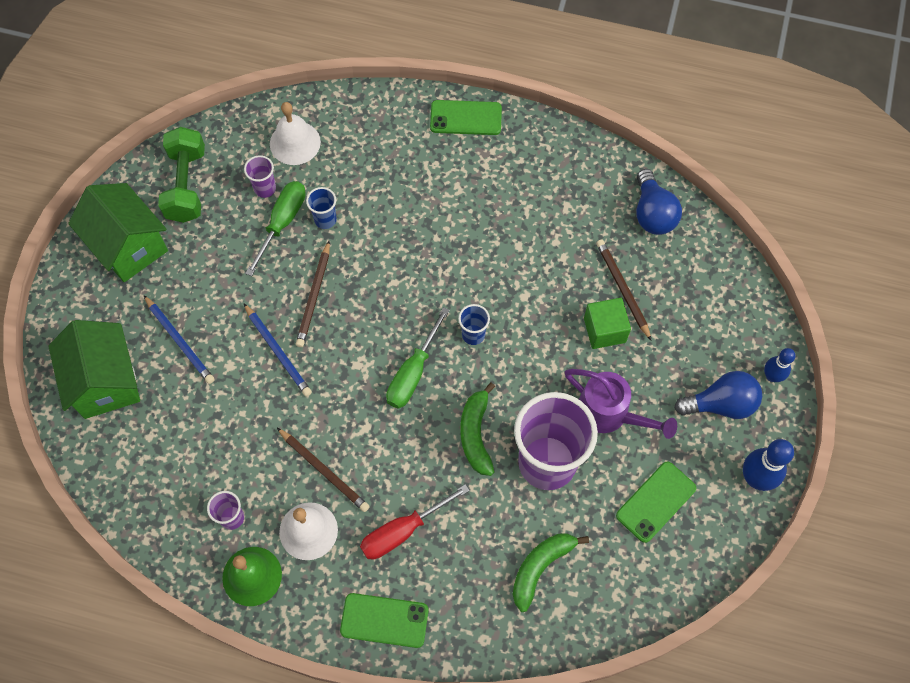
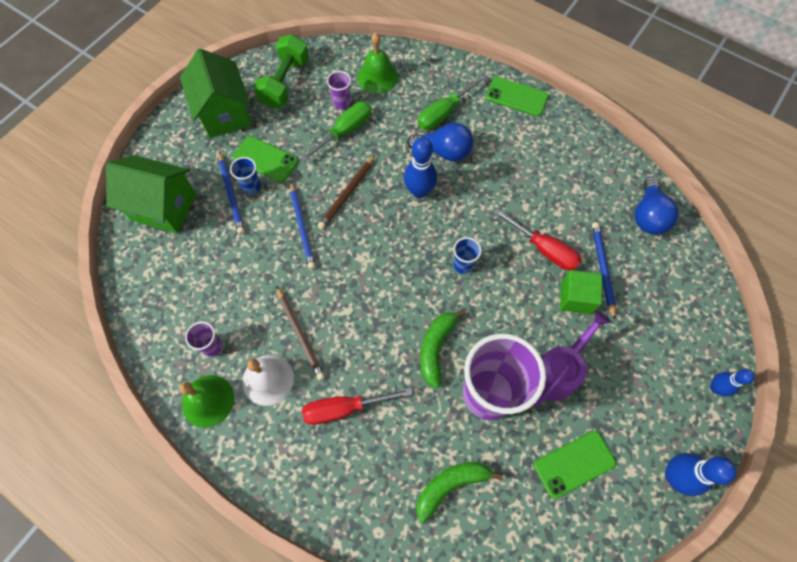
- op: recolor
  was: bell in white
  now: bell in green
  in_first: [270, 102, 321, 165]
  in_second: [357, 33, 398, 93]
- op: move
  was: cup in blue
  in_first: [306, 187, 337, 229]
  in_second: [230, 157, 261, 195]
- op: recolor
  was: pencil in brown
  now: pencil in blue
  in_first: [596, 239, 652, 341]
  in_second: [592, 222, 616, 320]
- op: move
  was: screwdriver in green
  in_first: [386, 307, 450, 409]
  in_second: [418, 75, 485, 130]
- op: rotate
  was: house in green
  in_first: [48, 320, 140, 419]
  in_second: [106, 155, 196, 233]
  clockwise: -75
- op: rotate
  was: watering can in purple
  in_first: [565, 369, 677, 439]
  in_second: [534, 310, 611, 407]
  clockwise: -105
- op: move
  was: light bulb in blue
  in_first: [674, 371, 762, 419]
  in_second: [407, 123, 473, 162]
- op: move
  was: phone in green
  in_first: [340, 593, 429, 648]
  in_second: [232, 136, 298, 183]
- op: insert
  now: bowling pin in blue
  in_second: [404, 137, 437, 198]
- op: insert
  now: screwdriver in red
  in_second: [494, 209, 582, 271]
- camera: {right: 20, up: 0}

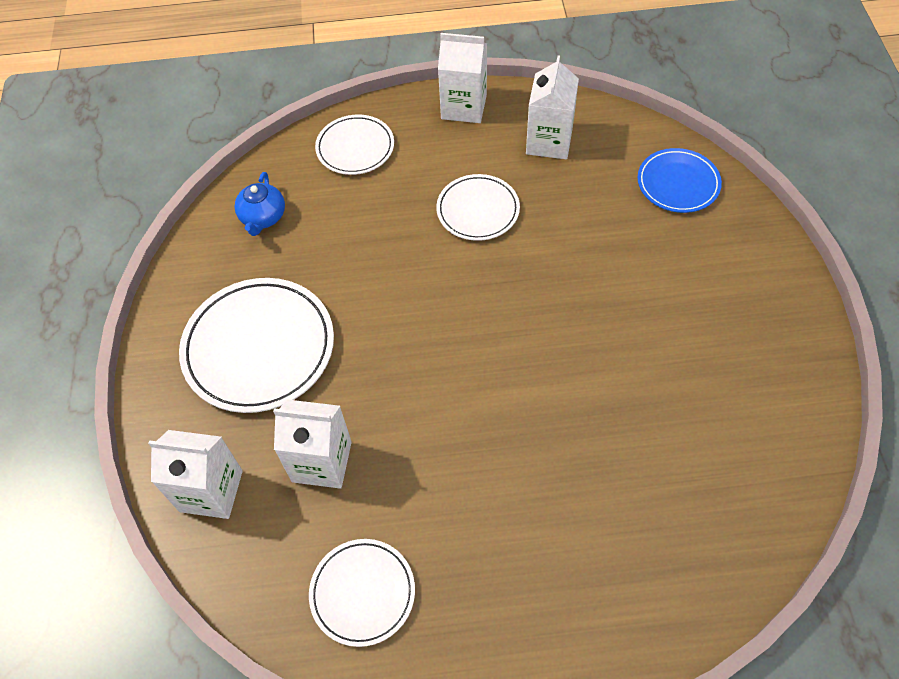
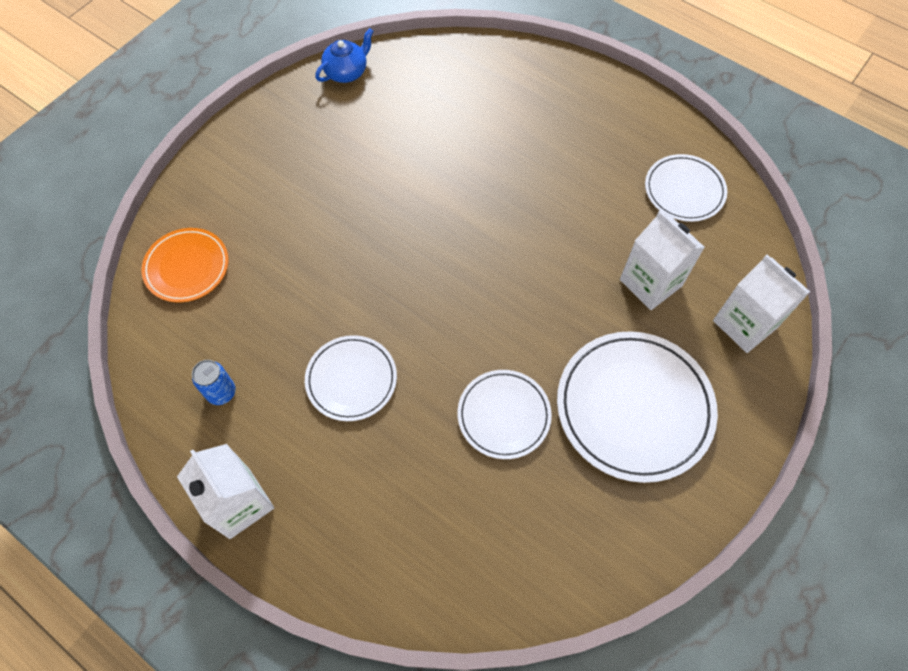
- op: replace
  was: carton in white
  now: can in blue
  in_first: [526, 56, 579, 159]
  in_second: [192, 360, 236, 405]
- op: move
  was: plate in white
  in_first: [315, 115, 394, 175]
  in_second: [457, 370, 552, 459]
- op: recolor
  was: plate in blue
  now: plate in orange
  in_first: [638, 148, 722, 213]
  in_second: [141, 228, 229, 302]
- op: move
  was: teapot in blue
  in_first: [234, 172, 285, 236]
  in_second: [315, 28, 374, 83]
- camera: {right: -140, up: 5}

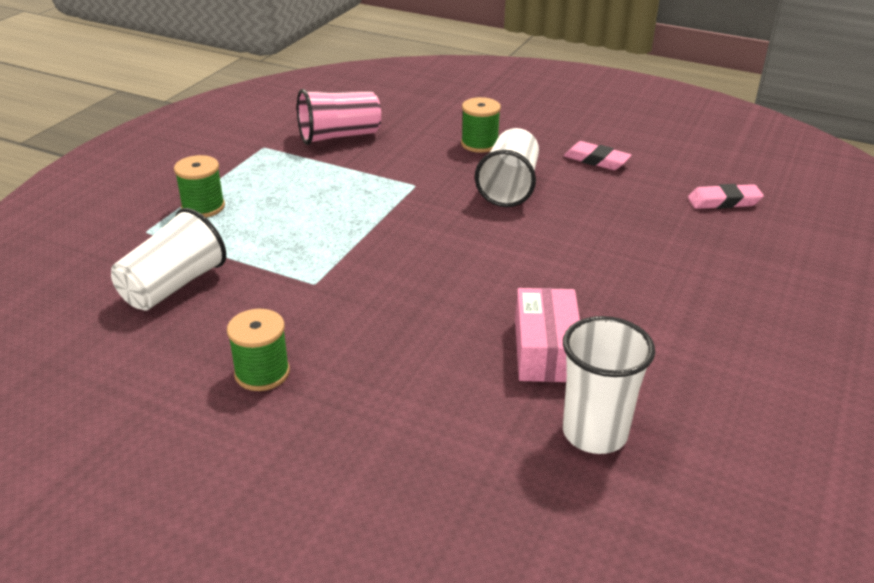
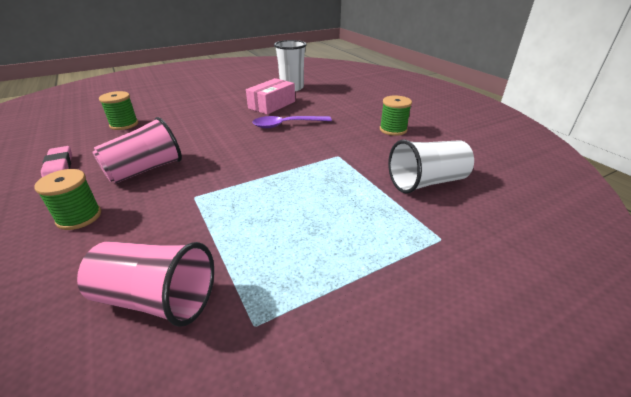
- op: recolor
  was: cup in white
  now: cup in pink
  in_first: [475, 128, 539, 207]
  in_second: [92, 117, 182, 184]
- op: move
  was: spool in green
  in_first: [174, 155, 225, 217]
  in_second: [99, 91, 138, 130]
- op: delete
  was: eraser in pink
  in_first: [688, 184, 764, 209]
- op: insert
  now: spoon in purple
  in_second: [252, 116, 332, 128]
- camera: {right: -145, up: 0}

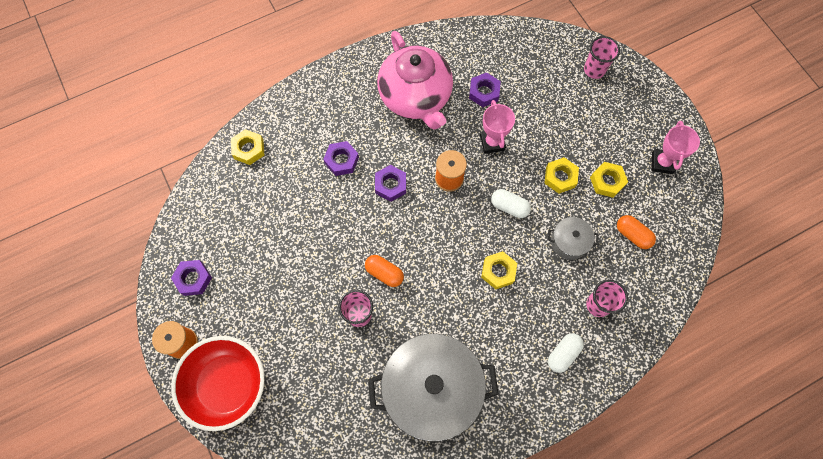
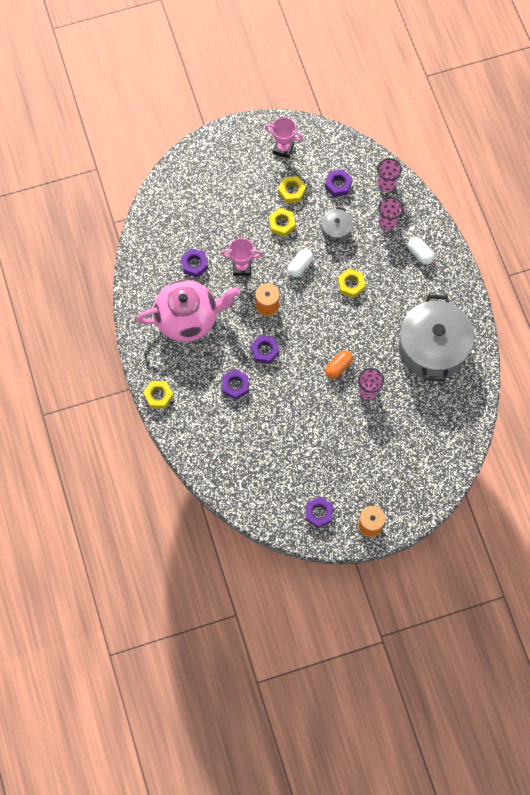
- op: move
  was: cup in pink
  in_first: [584, 36, 620, 79]
  in_second: [377, 158, 402, 192]
- op: move
  was: nut in yellow
  in_first: [231, 129, 265, 165]
  in_second: [143, 381, 173, 409]
- op: replace
  was: capsule in orange
  now: nut in purple
  in_first: [617, 215, 656, 249]
  in_second: [325, 169, 353, 197]
- op: delete
  was: bowl in red
  in_first: [171, 336, 265, 431]
- camera: {right: -80, up: 0}

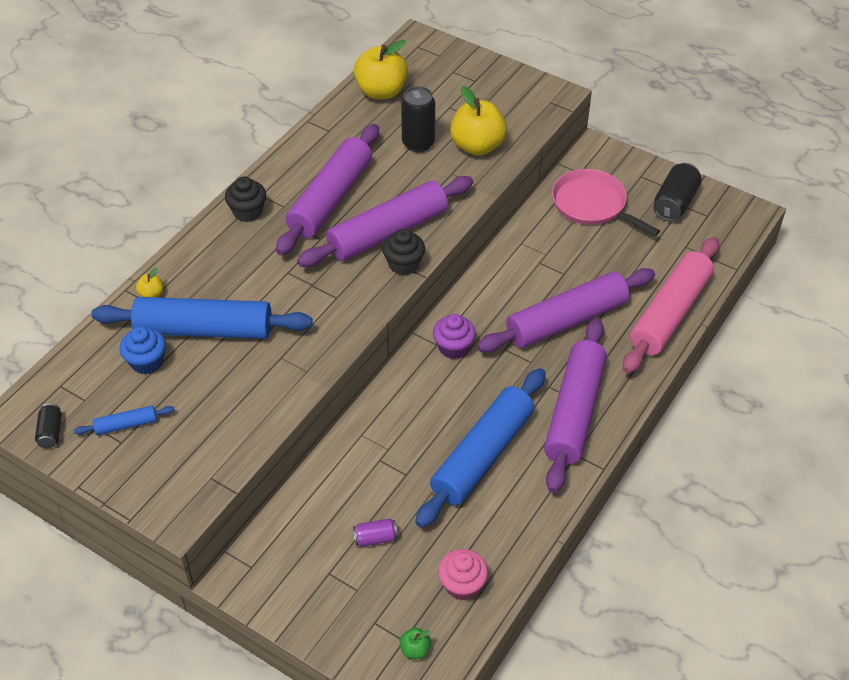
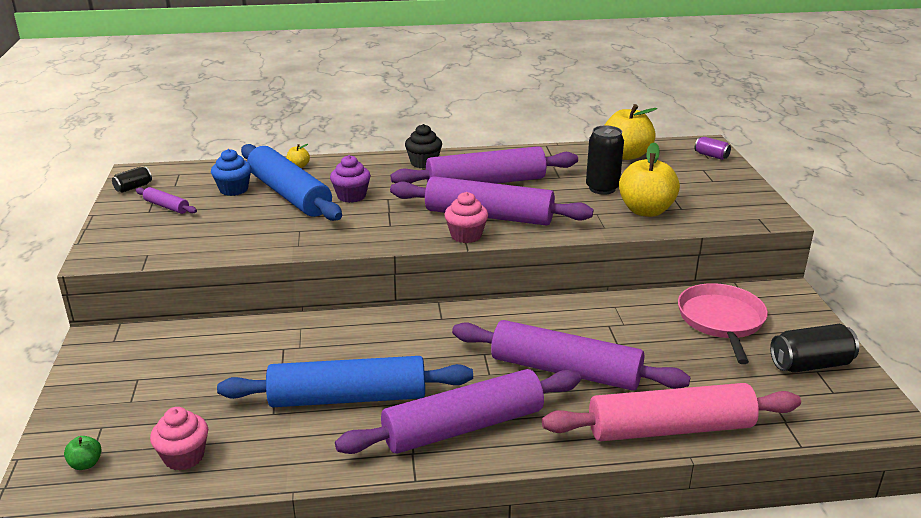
- op: recolor
  was: cupcake in black
  now: cupcake in pink
  in_first: [382, 229, 425, 275]
  in_second: [444, 192, 488, 243]
- op: move
  was: cupcake in purple
  in_first: [433, 314, 476, 359]
  in_second: [330, 155, 371, 203]
- op: recolor
  was: rolling pin in blue
  now: rolling pin in purple
  in_first: [74, 405, 175, 435]
  in_second: [136, 187, 197, 214]
- op: move
  was: can in purple
  in_first: [353, 518, 398, 547]
  in_second: [695, 137, 731, 160]
- camera: {right: 50, up: -20}

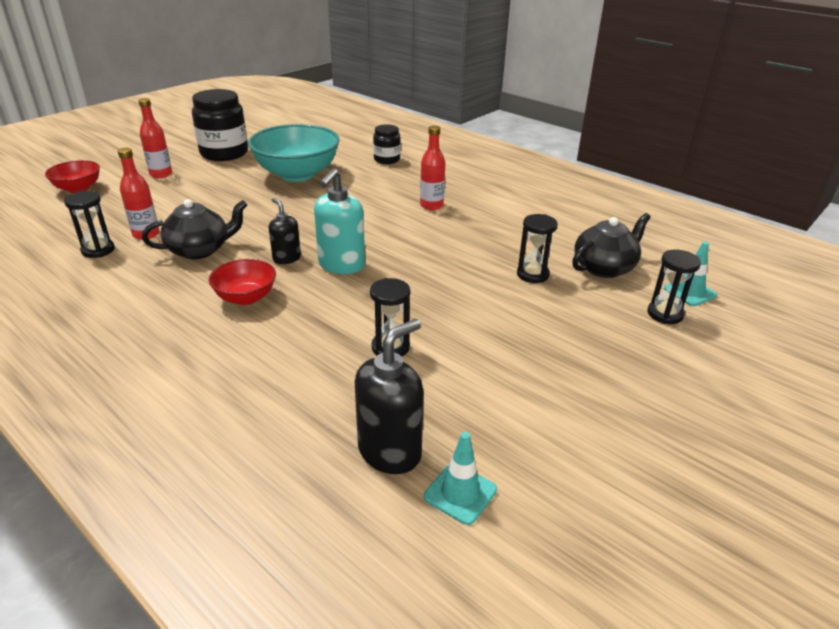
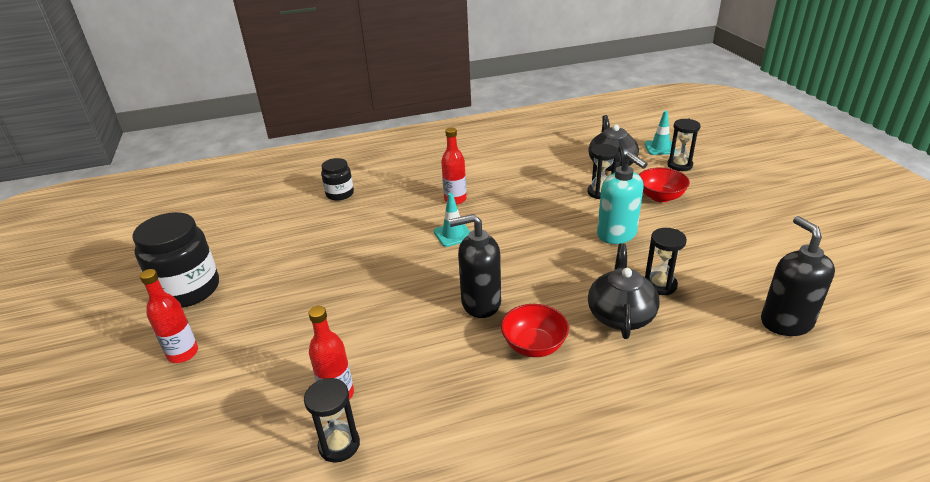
- op: delete
  was: bowl in turquoise
  in_first: [248, 124, 340, 182]
- op: move
  was: bowl in red
  in_first: [45, 160, 100, 193]
  in_second: [639, 168, 690, 202]
- op: move
  was: soap dispenser in turquoise
  in_first: [314, 168, 365, 274]
  in_second: [597, 152, 647, 244]
- op: resize
  was: soap dispenser in black
  in_first: [269, 198, 301, 264]
  in_second: [449, 214, 501, 318]
  ratio: 1.64
- op: move
  was: teapot in black
  in_first: [142, 199, 247, 259]
  in_second: [588, 243, 659, 339]
- op: move
  was: traffic cone in turquoise
  in_first: [424, 432, 497, 525]
  in_second: [434, 193, 470, 247]
- camera: {right: -55, up: 0}

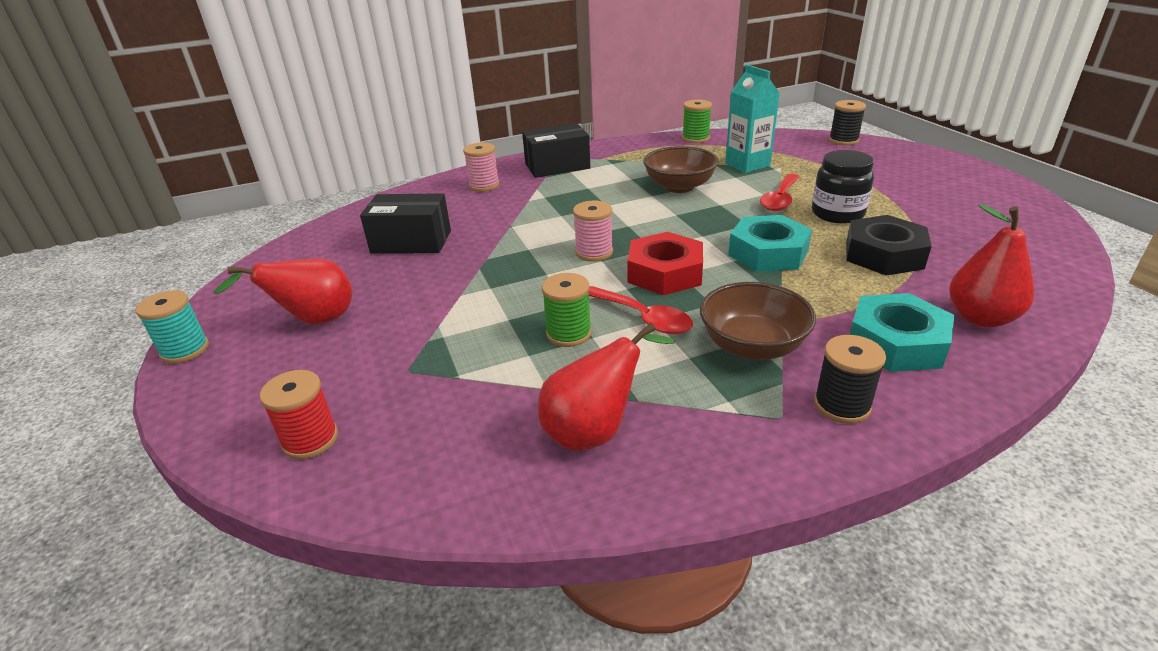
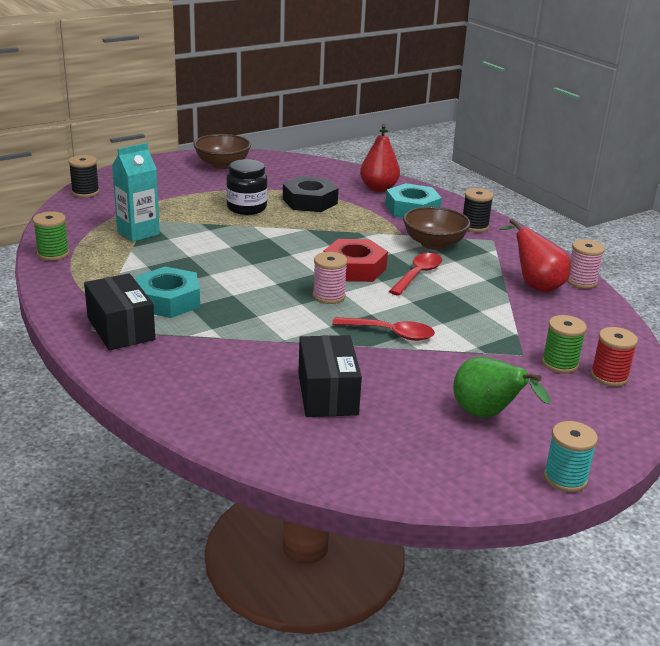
- op: move
  was: spool in pink
  in_first: [463, 143, 500, 192]
  in_second: [567, 239, 605, 289]
- op: move
  was: bowl in brown
  in_first: [643, 146, 718, 193]
  in_second: [193, 134, 251, 169]
- op: move
  was: spoon in red
  in_first: [760, 173, 799, 211]
  in_second: [332, 317, 435, 341]
- op: move
  was: nut in turquoise
  in_first: [728, 215, 812, 272]
  in_second: [136, 267, 200, 318]
- op: recolor
  was: pear in red
  now: pear in green
  in_first: [214, 259, 352, 325]
  in_second: [453, 356, 551, 418]
- op: move
  was: spool in green
  in_first: [542, 273, 592, 347]
  in_second: [542, 315, 587, 374]
- camera: {right: -105, up: -5}

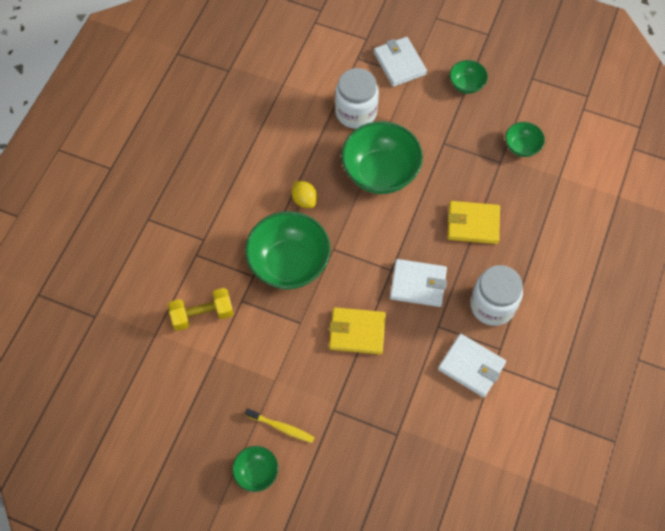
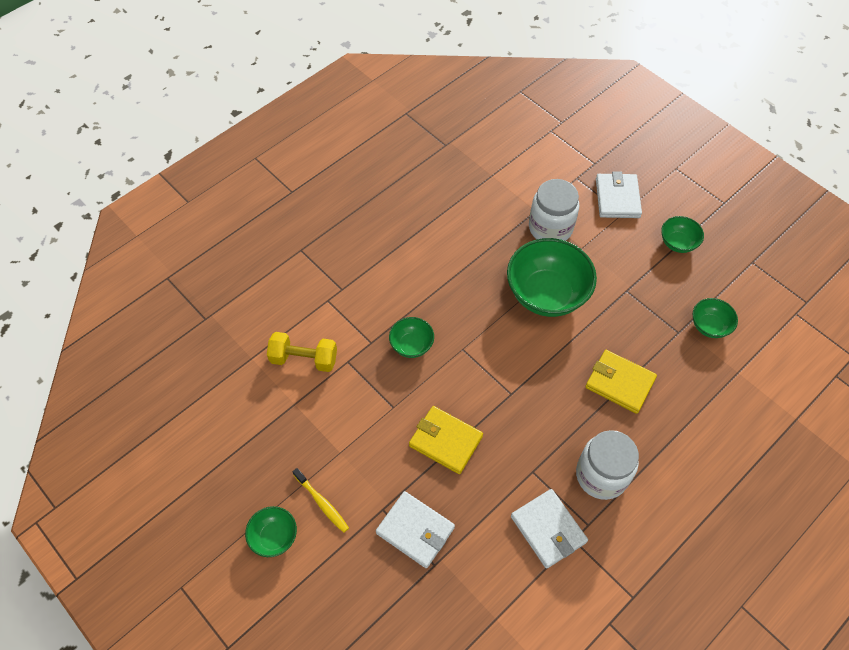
- op: delete
  was: lemon in yellow
  in_first: [292, 181, 317, 208]
- op: resize
  was: bowl in green
  in_first: [245, 211, 330, 289]
  in_second: [389, 317, 434, 358]
  ratio: 0.5
- op: move
  was: wallet in white
  in_first: [390, 259, 447, 307]
  in_second: [376, 491, 455, 568]
- camera: {right: 25, up: -5}

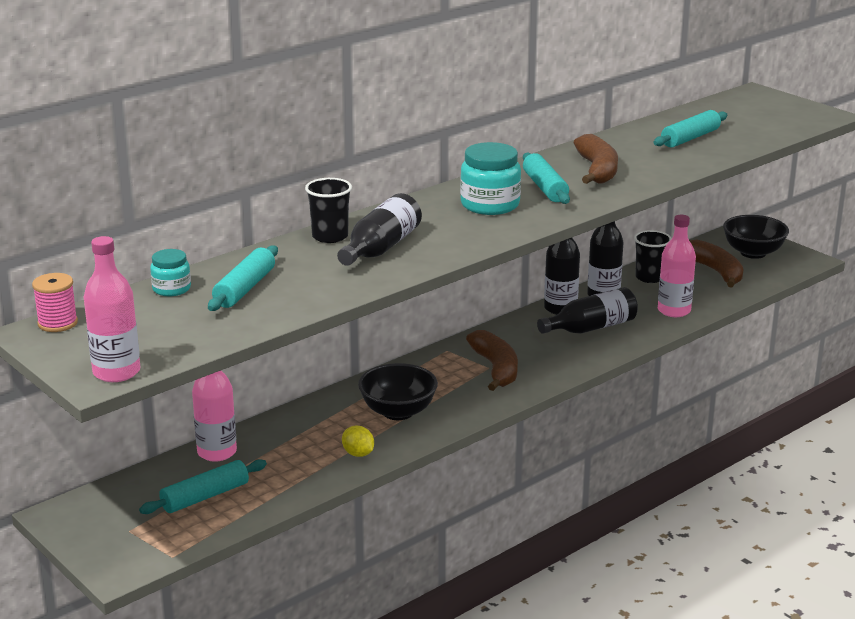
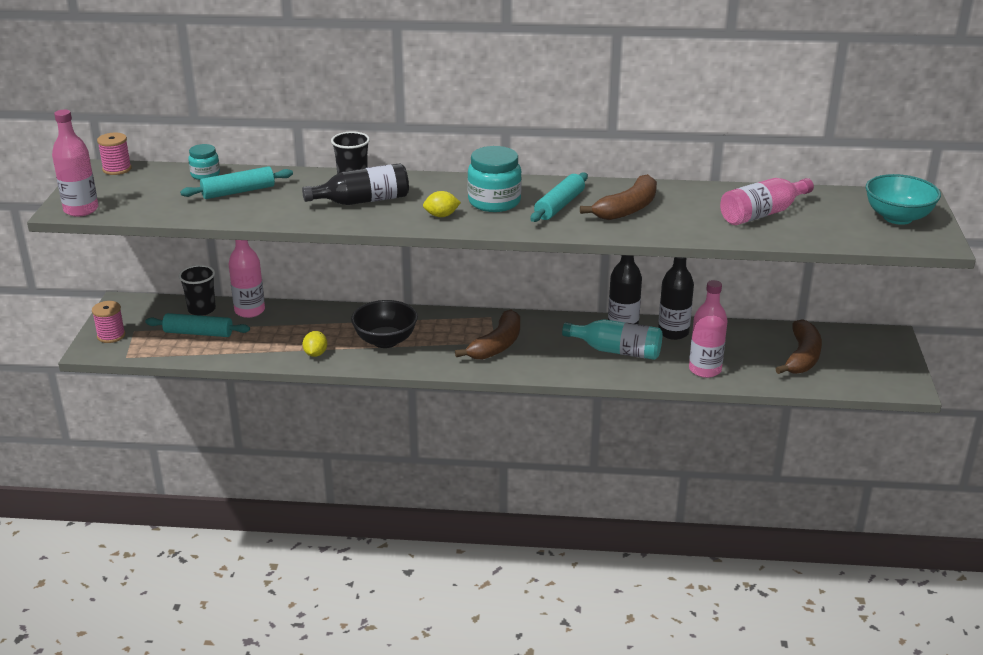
- op: replace
  was: rolling pin in turquoise
  now: bottle in pink
  in_first: [653, 110, 727, 148]
  in_second: [720, 178, 814, 225]
- op: delete
  was: bowl in black
  in_first: [723, 215, 789, 259]
- op: move
  was: cup in black
  in_first: [634, 230, 672, 283]
  in_second: [179, 265, 216, 316]
- op: recolor
  was: bottle in black
  now: bottle in turquoise
  in_first: [537, 287, 638, 334]
  in_second: [562, 319, 663, 360]
- op: insert
  now: bowl in turquoise
  in_second: [866, 174, 941, 225]
- op: insert
  now: lemon in yellow
  in_second: [423, 191, 461, 217]
- op: insert
  now: spool in pink
  in_second: [92, 301, 125, 343]
- camera: {right: 45, up: 5}

